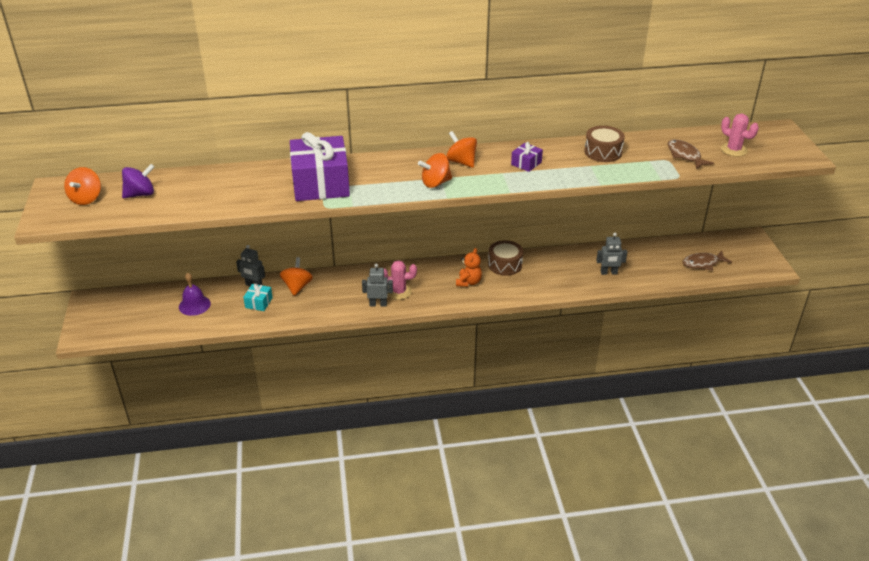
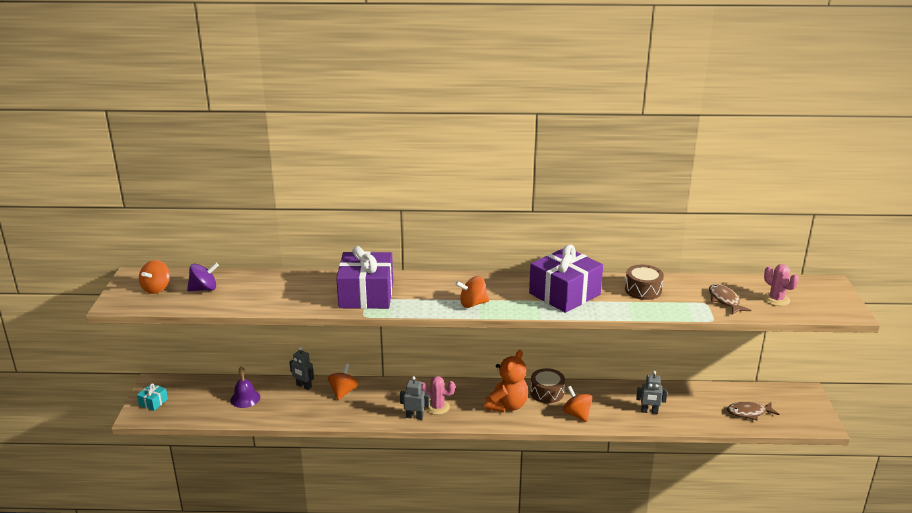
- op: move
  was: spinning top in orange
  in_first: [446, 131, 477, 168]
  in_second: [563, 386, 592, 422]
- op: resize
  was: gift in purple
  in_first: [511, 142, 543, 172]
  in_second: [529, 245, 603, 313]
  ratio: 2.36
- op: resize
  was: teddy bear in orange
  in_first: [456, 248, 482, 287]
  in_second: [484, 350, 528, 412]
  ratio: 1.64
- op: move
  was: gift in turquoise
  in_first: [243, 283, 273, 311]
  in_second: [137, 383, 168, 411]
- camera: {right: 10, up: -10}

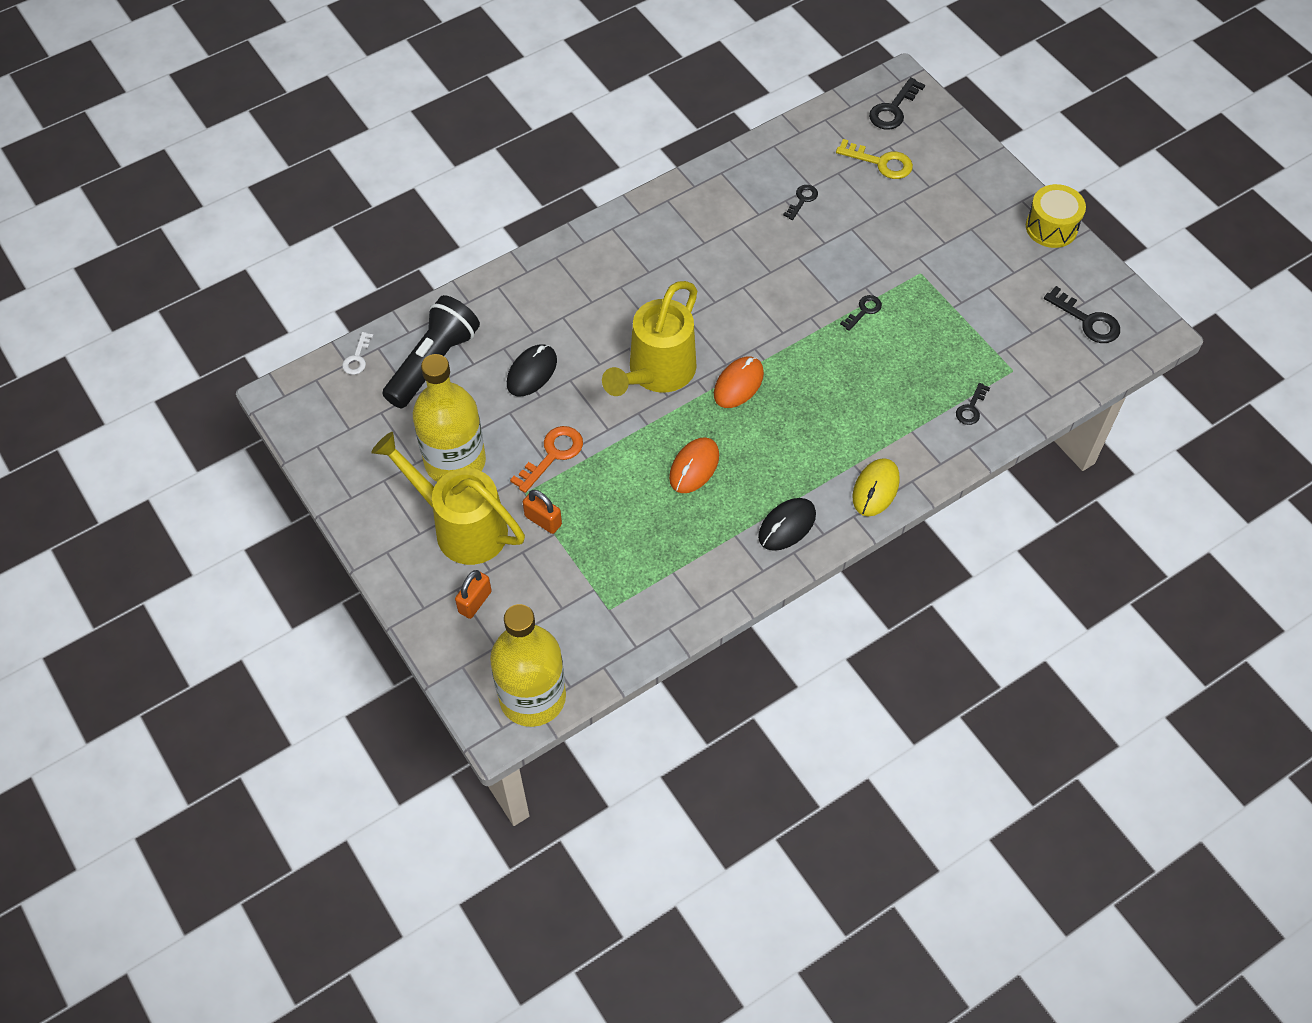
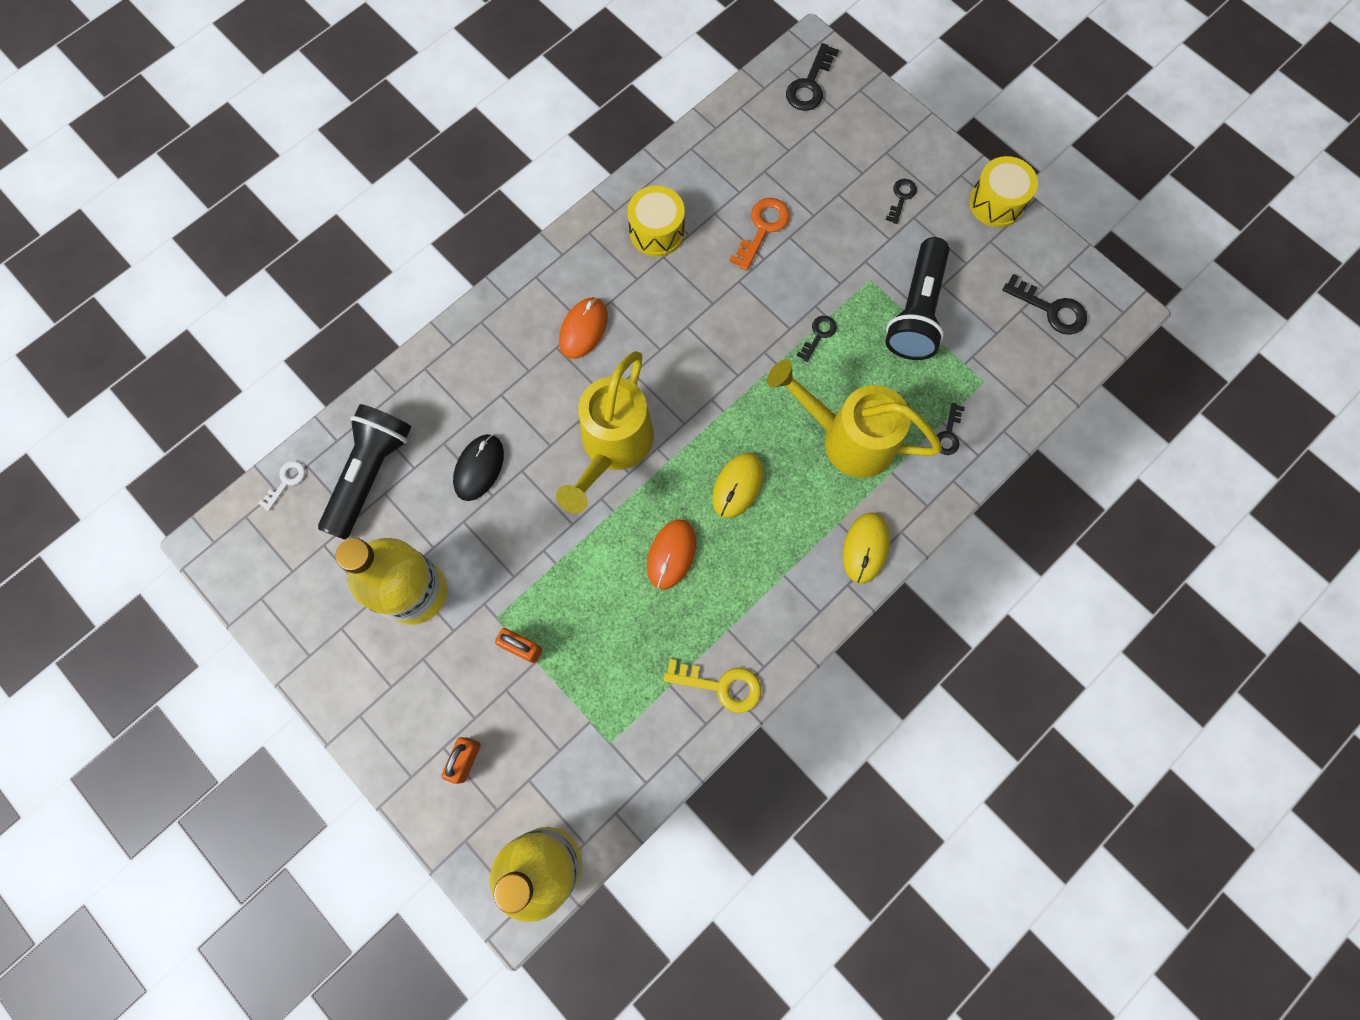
- op: move
  was: key in yellow
  in_first: [836, 139, 913, 179]
  in_second: [663, 659, 761, 713]
- op: move
  was: key in black
  in_first: [783, 185, 818, 220]
  in_second: [886, 179, 917, 224]
- op: rotate
  was: key in white
  in_first: [342, 332, 374, 375]
  in_second: [258, 461, 305, 511]
  clockwise: -150
- op: move
  was: mouse in orange
  in_first: [714, 356, 764, 408]
  in_second: [559, 297, 608, 359]
- op: move
  was: key in orange
  in_first: [510, 426, 583, 493]
  in_second: [729, 198, 790, 271]
- op: move
  was: watering can in yellow
  in_first: [371, 432, 525, 565]
  in_second: [767, 360, 942, 478]
- op: delete
  was: mouse in black
  in_first: [758, 498, 816, 551]
- op: insert
  now: drum in yellow
  in_second: [627, 186, 685, 257]
- op: insert
  now: flashlight in black
  in_second: [885, 237, 949, 360]
- op: insert
  now: mouse in yellow
  in_second: [712, 452, 763, 518]
- camera: {right: -10, up: 15}

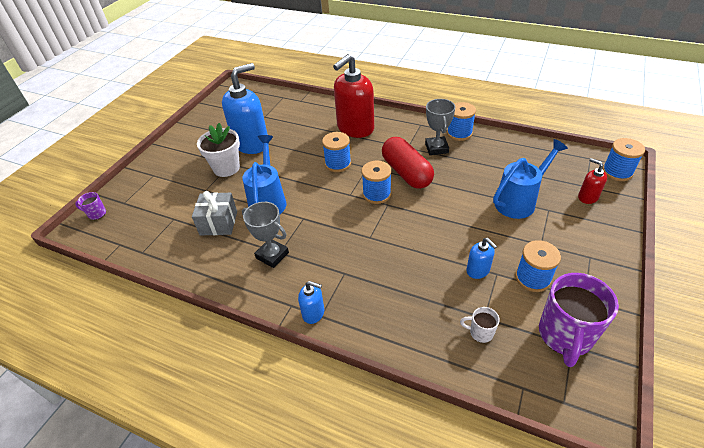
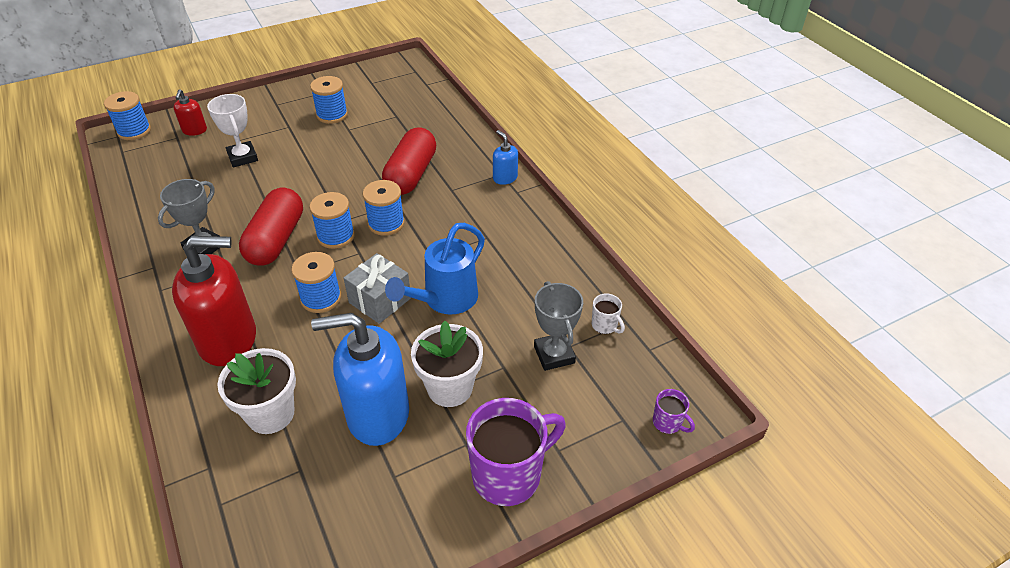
- op: move
  was: spool in blue
  in_first: [447, 102, 476, 141]
  in_second: [363, 180, 405, 236]
- op: replace
  was: watering can in blue
  now: trophy in white
  in_first: [493, 139, 568, 219]
  in_second: [207, 94, 258, 167]
- op: move
  was: gift in grey
  in_first: [192, 191, 237, 235]
  in_second: [343, 253, 411, 324]
- op: move
  was: trophy in grey
  in_first: [242, 202, 289, 268]
  in_second: [534, 281, 583, 371]
- op: delete
  was: soap dispenser in blue
  in_first: [466, 238, 497, 279]
- op: move
  was: mug in purple
  in_first: [539, 273, 619, 367]
  in_second: [466, 398, 566, 506]
- op: move
  was: mug in white
  in_first: [460, 307, 500, 343]
  in_second: [592, 293, 625, 334]
- op: insert
  now: capsule in red
  in_second: [382, 127, 436, 195]
- op: insert
  now: flower pot in white
  in_second: [217, 348, 296, 434]
- camera: {right: -145, up: 0}

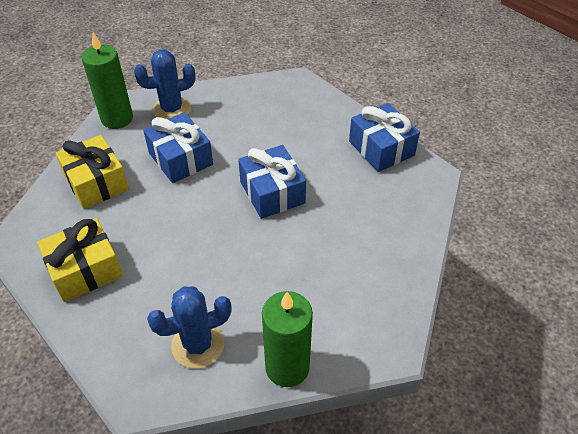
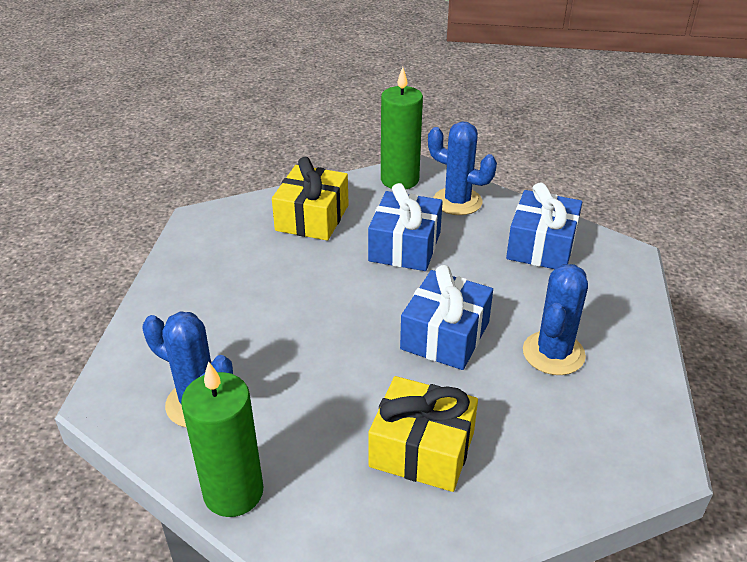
- op: move
  was: gift in blue
  in_first: [349, 103, 420, 172]
  in_second: [506, 182, 582, 269]
- op: move
  was: gift in yellow
  in_first: [37, 218, 123, 302]
  in_second: [368, 376, 478, 492]
- op: insert
  now: cactus in blue
  in_second: [523, 264, 588, 375]
- camera: {right: 50, up: -10}

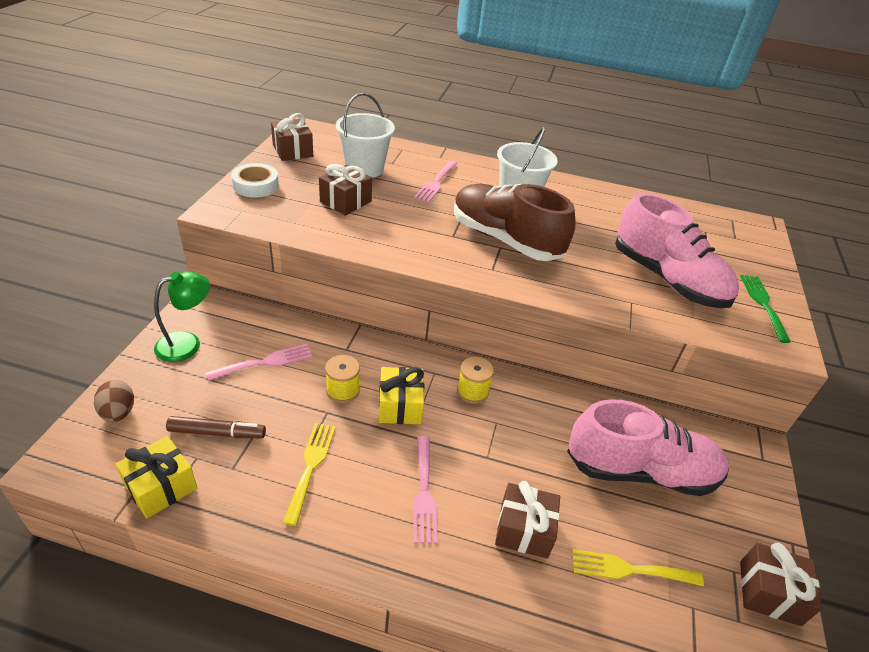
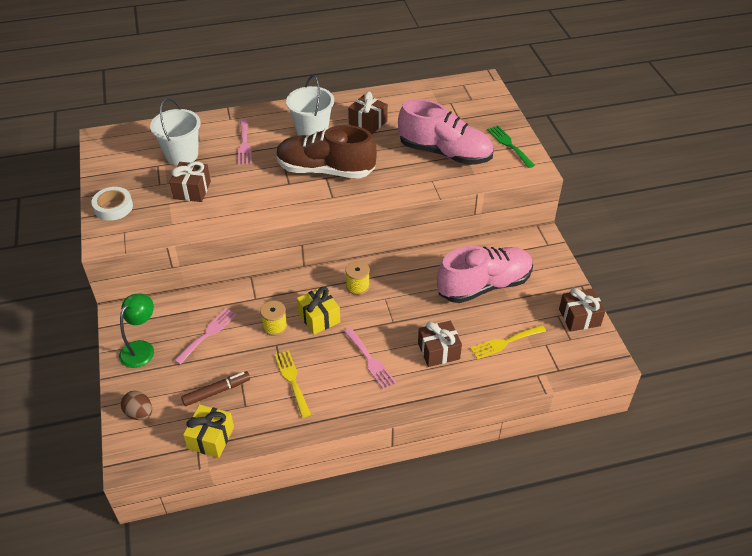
- op: move
  was: gift in brown
  in_first: [271, 113, 313, 161]
  in_second: [348, 92, 388, 134]
- camera: {right: -25, up: 5}

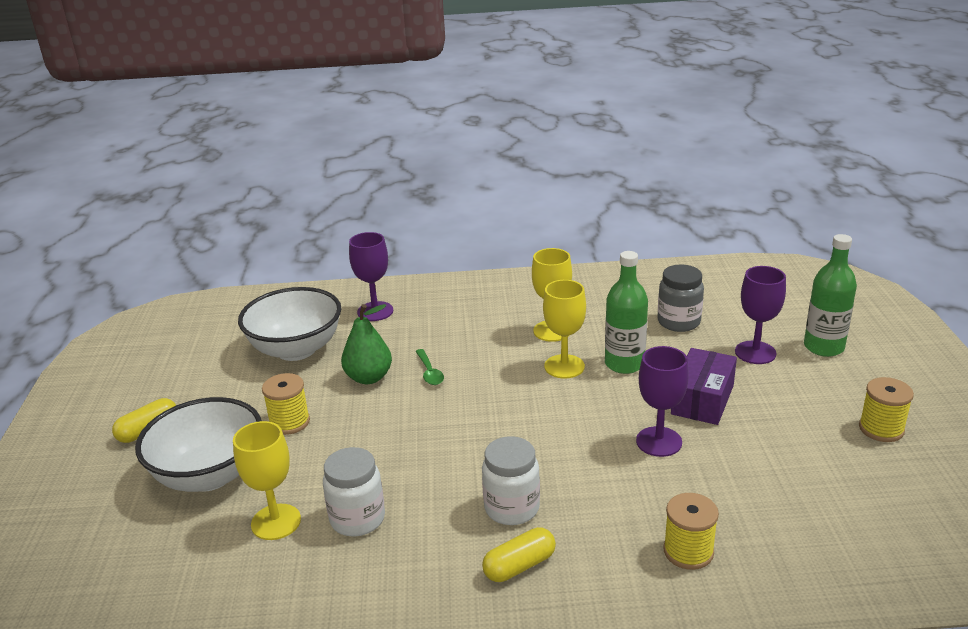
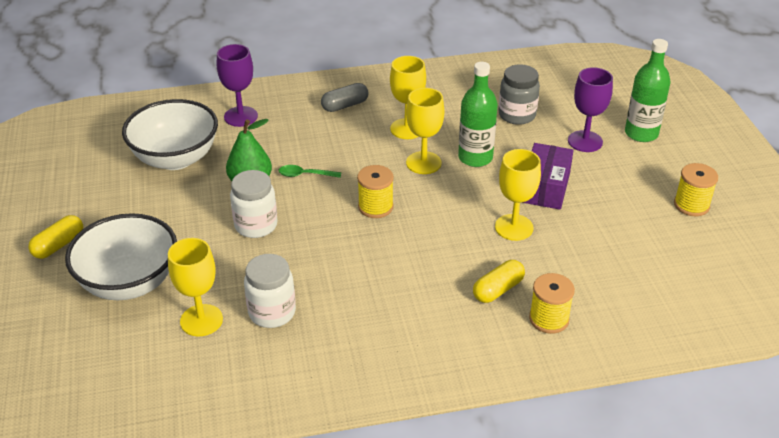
- op: recolor
  was: goblet in purple
  now: goblet in yellow
  in_first: [636, 346, 689, 457]
  in_second: [495, 149, 541, 241]
- op: rotate
  was: spoon in green
  in_first: [415, 349, 444, 385]
  in_second: [278, 165, 341, 178]
  clockwise: 120
- op: move
  was: spool in yellow
  in_first: [262, 373, 310, 435]
  in_second: [357, 165, 394, 218]
- op: move
  was: jar in white
  in_first: [482, 436, 540, 525]
  in_second: [230, 170, 278, 238]
- op: move
  was: capsule in yellow
  in_first: [482, 527, 556, 582]
  in_second: [473, 260, 525, 303]
- op: insert
  now: capsule in grey
  in_second: [321, 83, 368, 112]
- camera: {right: -10, up: 10}

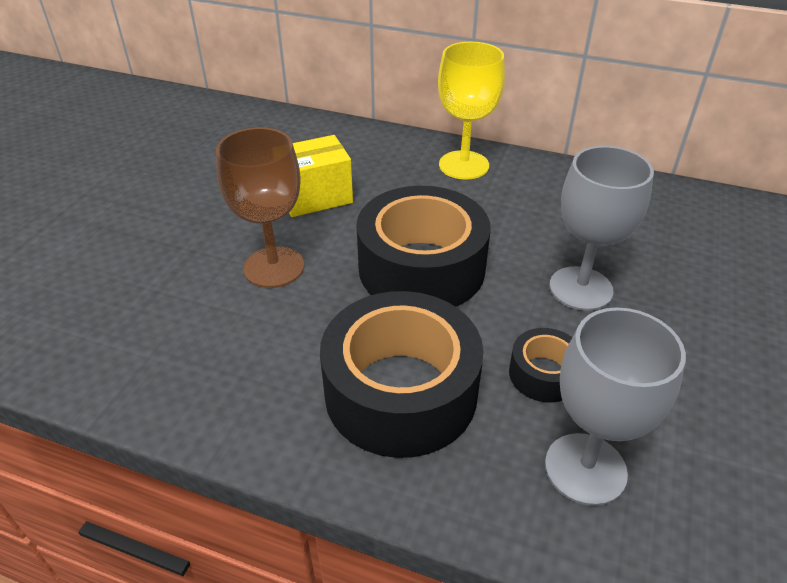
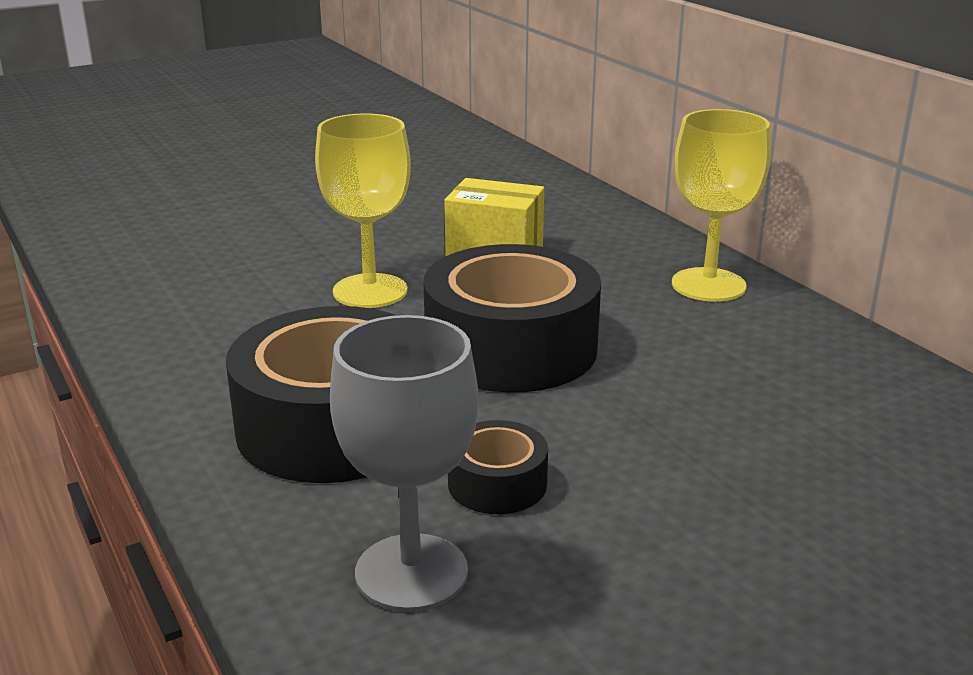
- op: recolor
  was: goblet in brown
  now: goblet in yellow
  in_first: [216, 128, 304, 288]
  in_second: [315, 114, 411, 308]
- op: delete
  was: goblet in grey
  in_first: [549, 146, 654, 311]
- camera: {right: 40, up: -15}

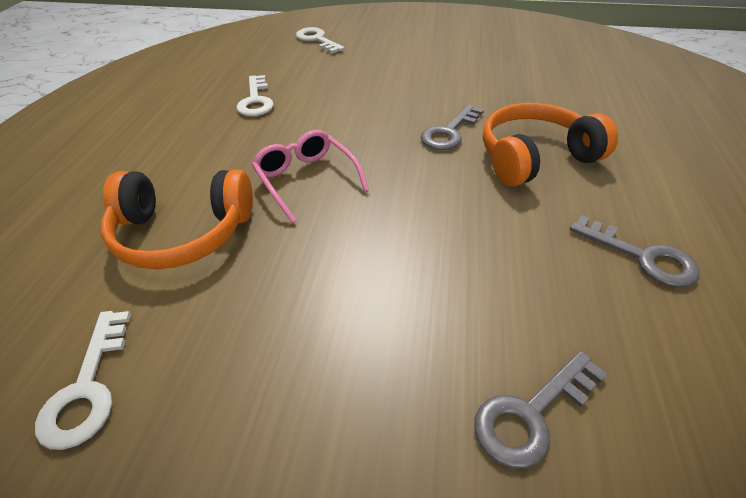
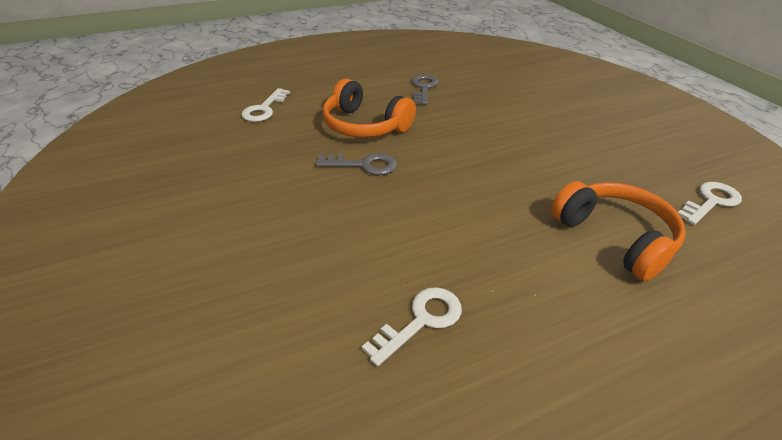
- op: move
  was: key in white
  in_first: [296, 27, 345, 53]
  in_second: [241, 88, 290, 122]
- op: delete
  was: glasses in pink
  in_first: [252, 130, 369, 223]
- op: delete
  was: key in grey
  in_first: [474, 351, 607, 468]
- camera: {right: -125, up: -5}

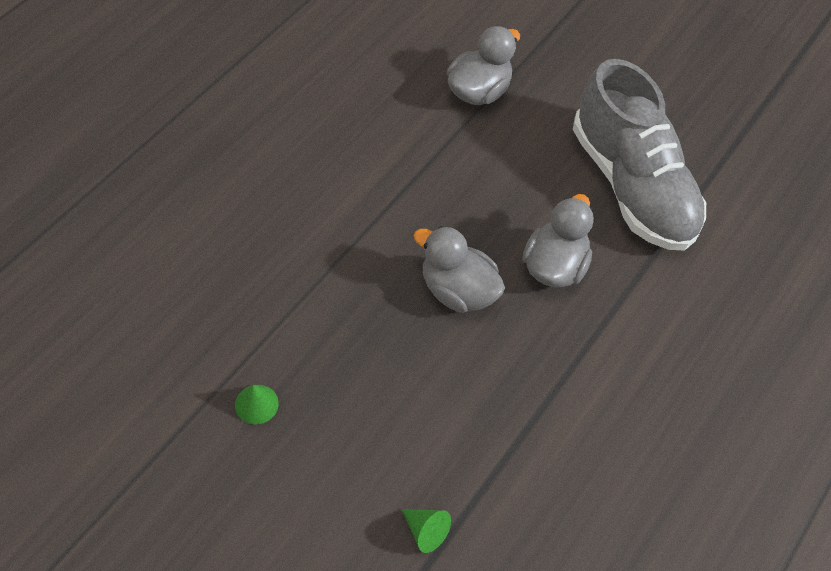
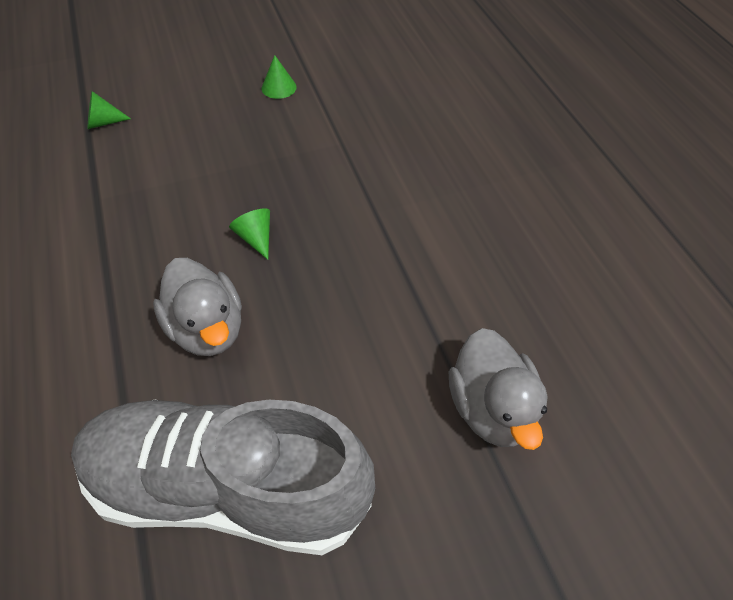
- op: replace
  was: duck in grey
  now: cone in green
  in_first: [414, 226, 505, 313]
  in_second: [229, 208, 270, 260]
- camera: {right: 130, up: -5}

